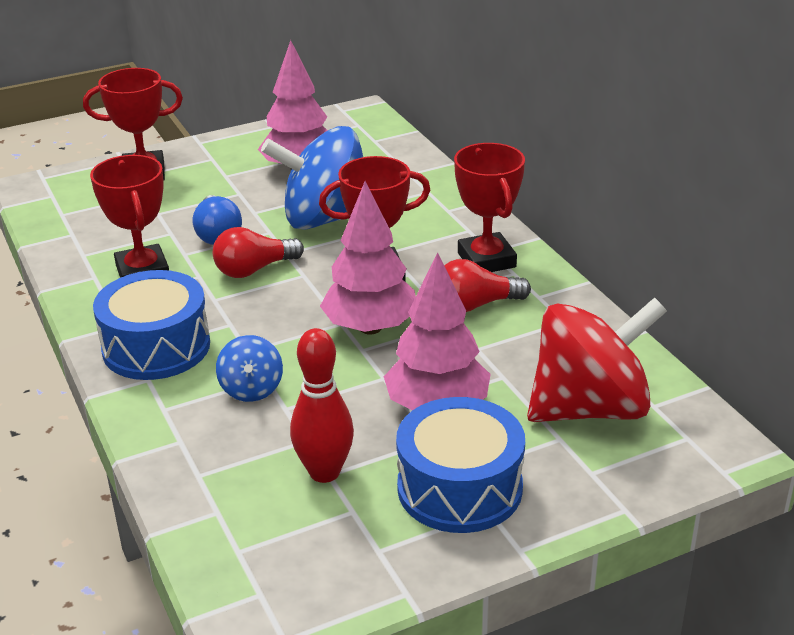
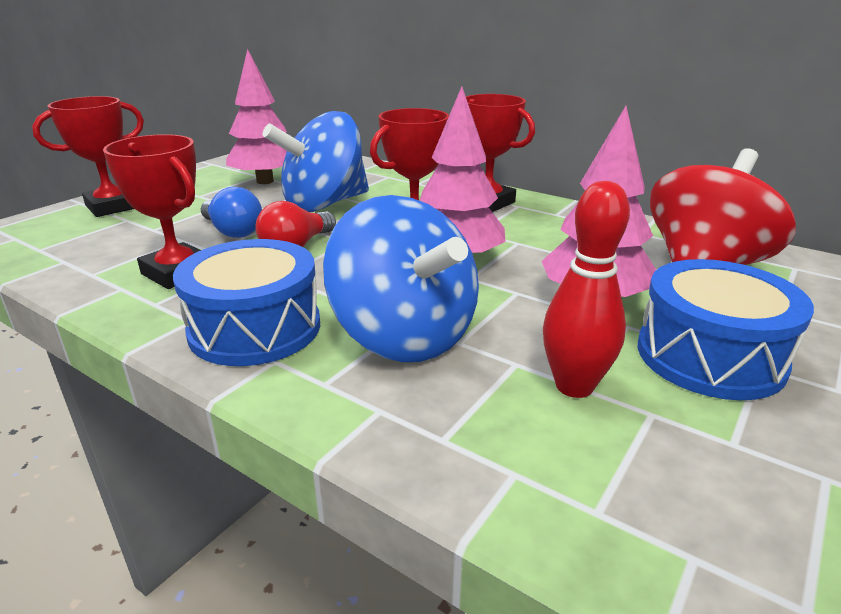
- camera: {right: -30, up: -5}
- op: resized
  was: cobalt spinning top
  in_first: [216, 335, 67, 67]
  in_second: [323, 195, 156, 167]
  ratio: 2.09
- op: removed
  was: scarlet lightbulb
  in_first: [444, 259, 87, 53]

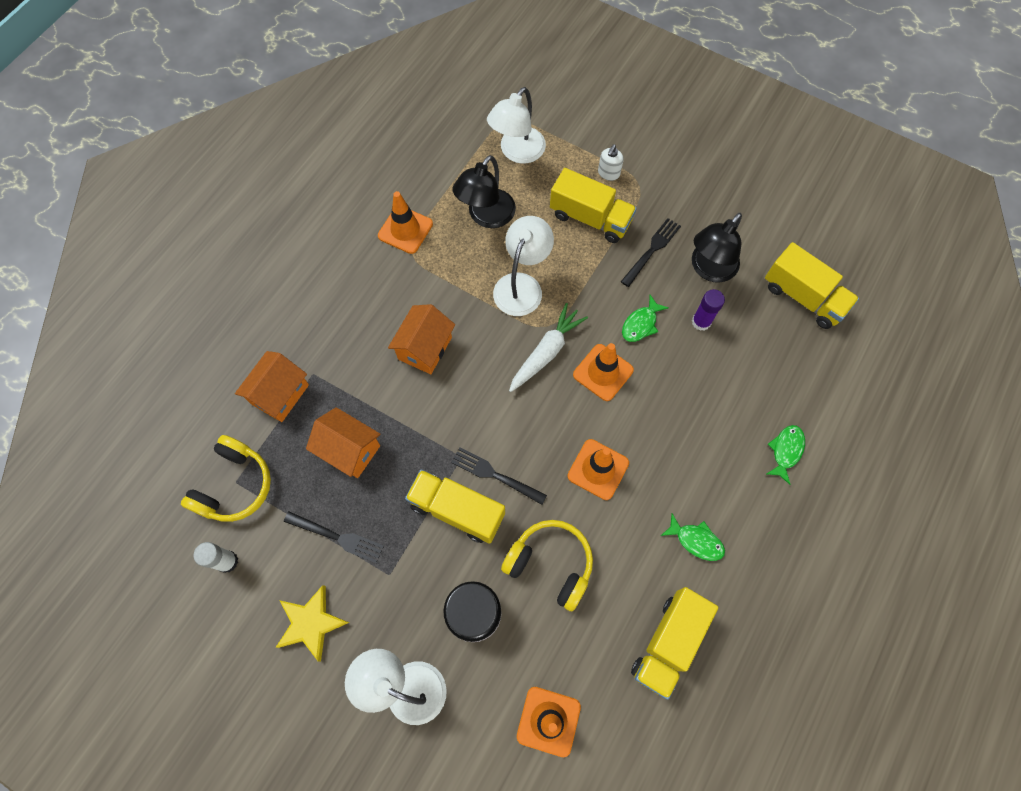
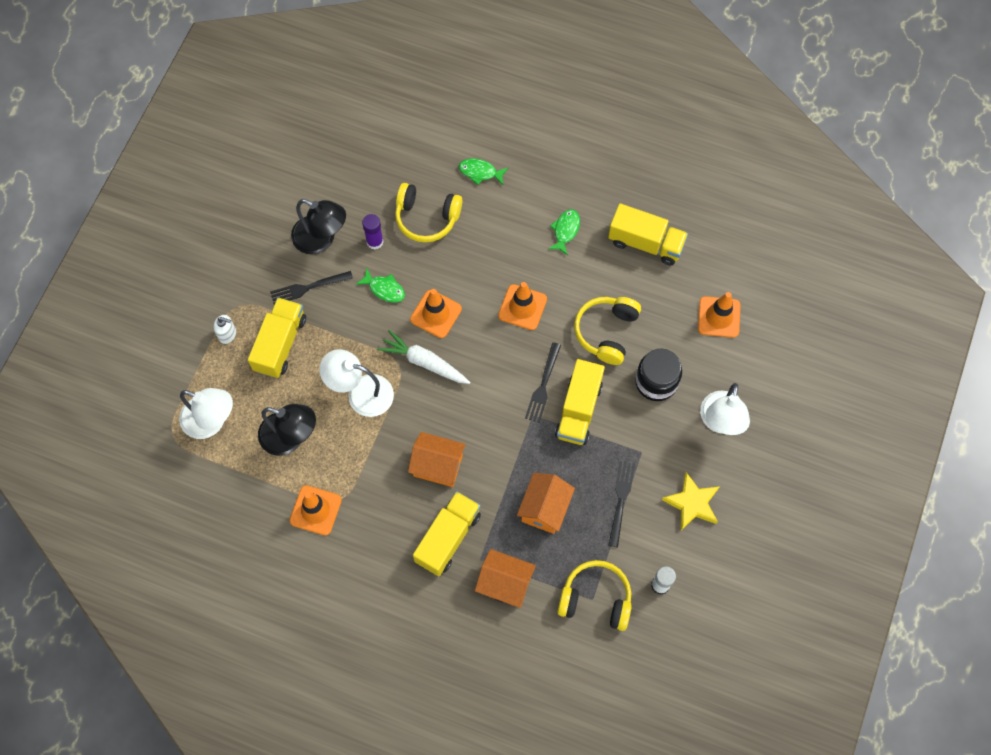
- camera: {right: -100, up: 0}
- op: turned
  was: jet-black fork
  in_first: [621, 218, 60, 69]
  in_second: [270, 271, 83, 33]
  clockwise: -45
- op: moved
  was: yellow truck
  in_first: [765, 242, 94, 87]
  in_second: [413, 491, 68, 85]
- op: added
  now: yellow headset
  in_second: [395, 183, 67, 60]

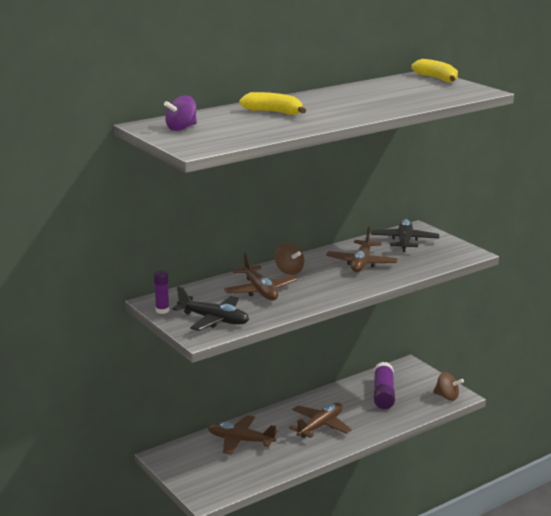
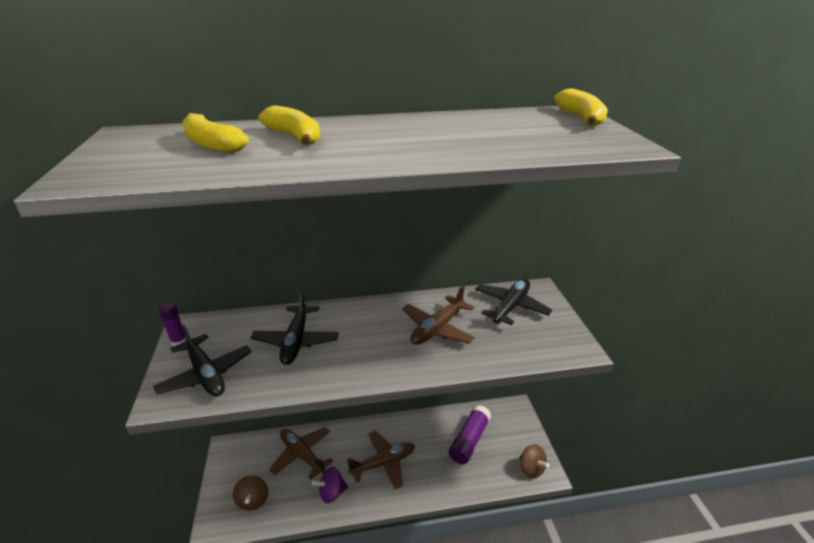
- camera: {right: 25, up: 10}
- op: moved
  was: royal purple spinning top
  in_first: [164, 96, 33, 35]
  in_second: [312, 467, 36, 36]
- op: recoloured
  was: russet aeroplane
  now: jet-black aeroplane
  in_first: [224, 253, 73, 48]
  in_second: [250, 291, 89, 74]
- op: moved
  was: russet spinning top
  in_first: [275, 243, 29, 32]
  in_second: [233, 475, 35, 36]
- op: added
  now: yellow banana
  in_second: [182, 113, 67, 40]

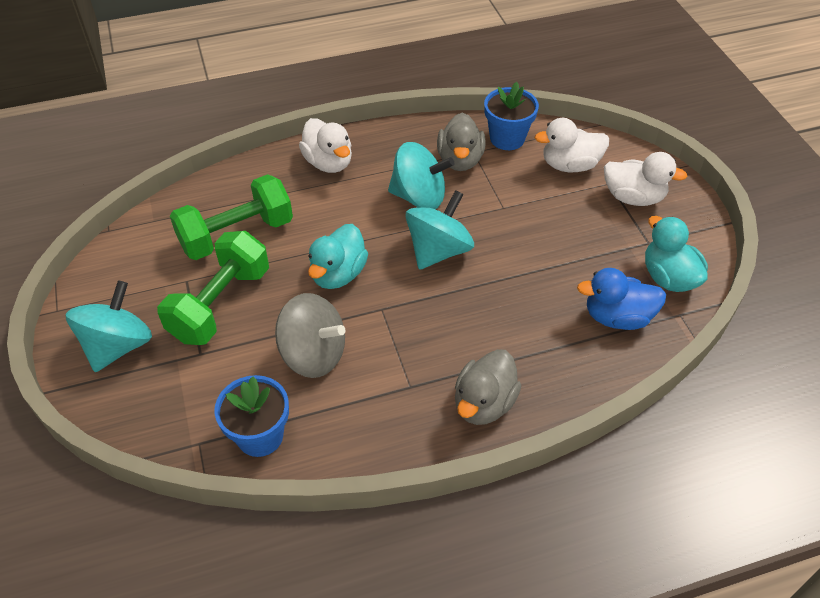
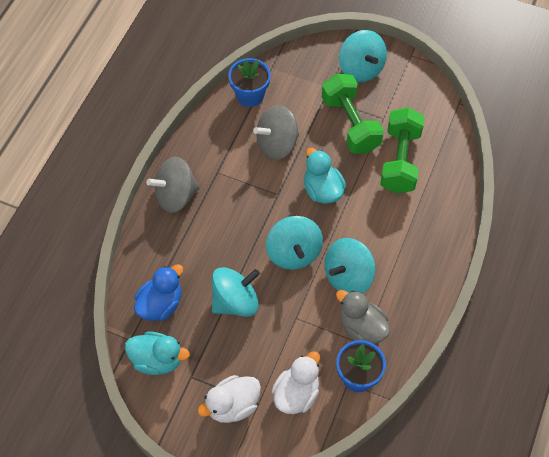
- camera: {right: 130, up: 10}
- op: removed
  was: snow-white rubber duck
  in_first: [299, 118, 53, 55]
- op: replaced
  was: grey rubber duck
  now: grey spinning top
  in_first: [455, 349, 67, 76]
  in_second: [146, 157, 54, 56]
- op: added
  now: aqua spinning top
  in_second: [212, 267, 48, 50]

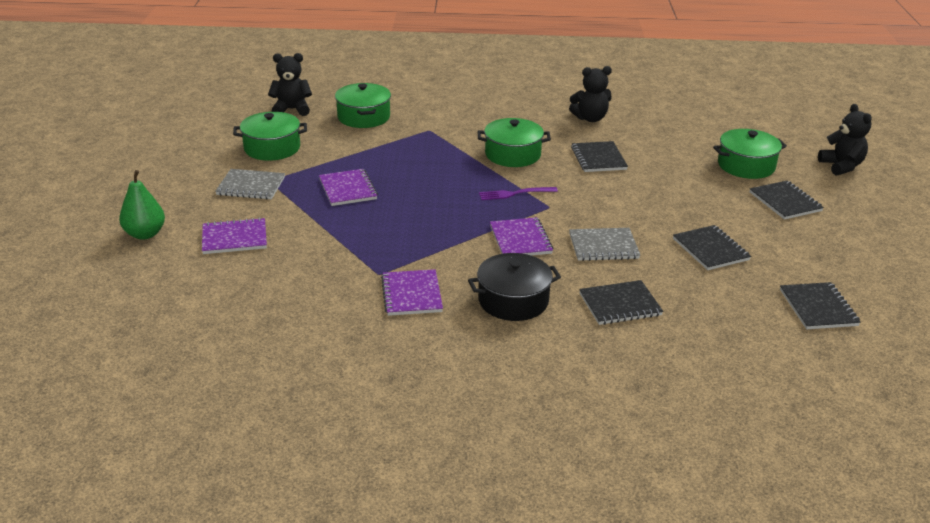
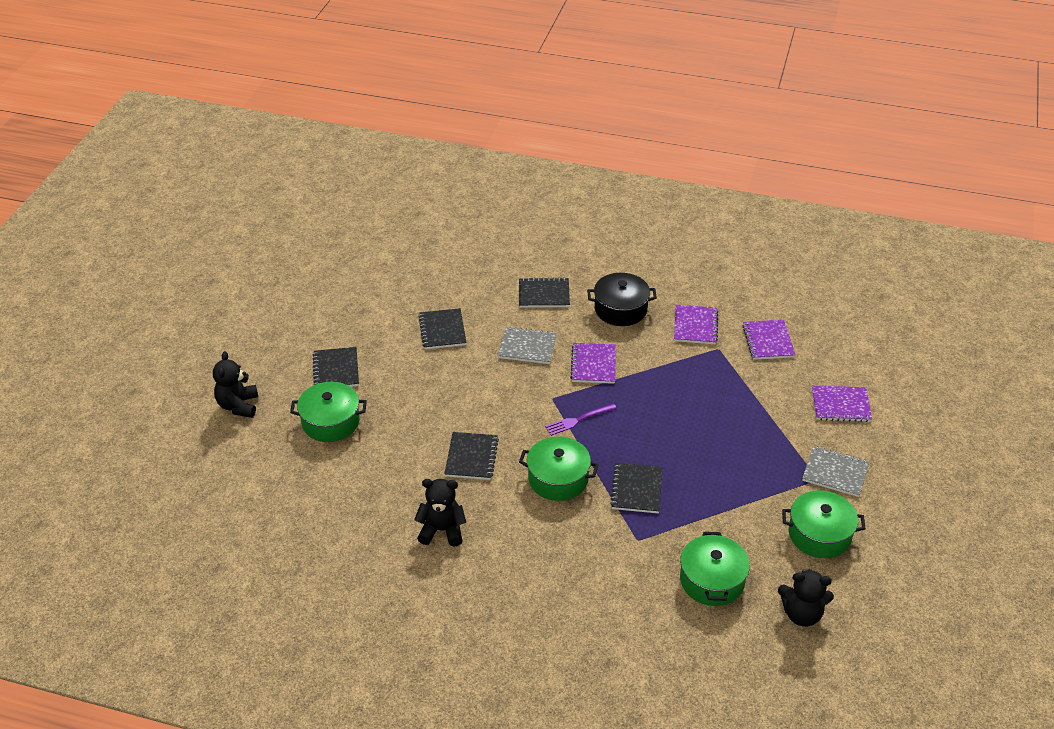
- camera: {right: -165, up: 10}
- op: removed
  was: leaf-green pear
  in_first: [119, 170, 46, 70]
- op: moved
  was: royal purple notepad
  in_first: [319, 169, 59, 37]
  in_second: [742, 320, 54, 40]
- op: turned
  was: royal purple fork
  in_first: [479, 187, 79, 13]
  in_second: [545, 403, 72, 33]
  clockwise: 150
- op: moved
  was: jet-black notepad
  in_first: [780, 282, 81, 47]
  in_second: [610, 463, 52, 50]

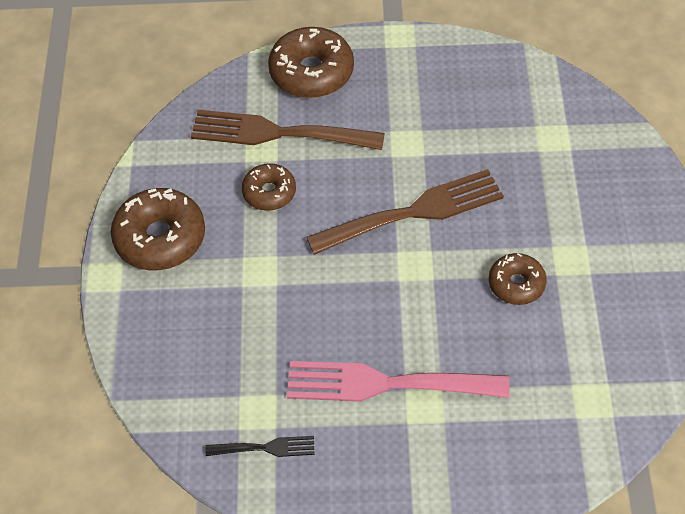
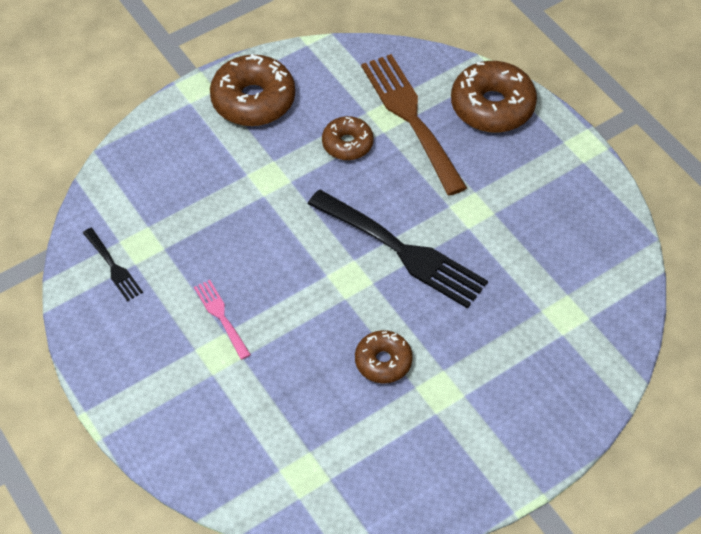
- camera: {right: 55, up: 0}
- op: resized
  was: rose-pink fork
  in_first: [287, 361, 223, 41]
  in_second: [194, 280, 57, 80]
  ratio: 0.48
- op: recoloured
  was: russet fork
  now: jet-black fork
  in_first: [306, 169, 198, 86]
  in_second: [308, 190, 180, 119]

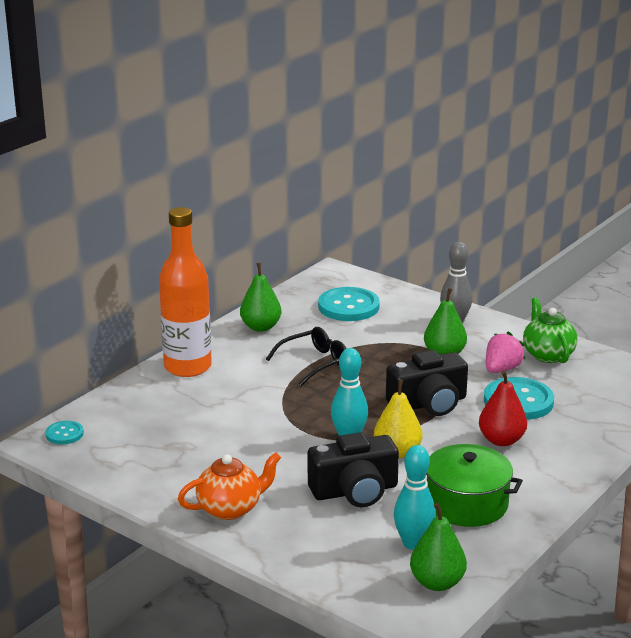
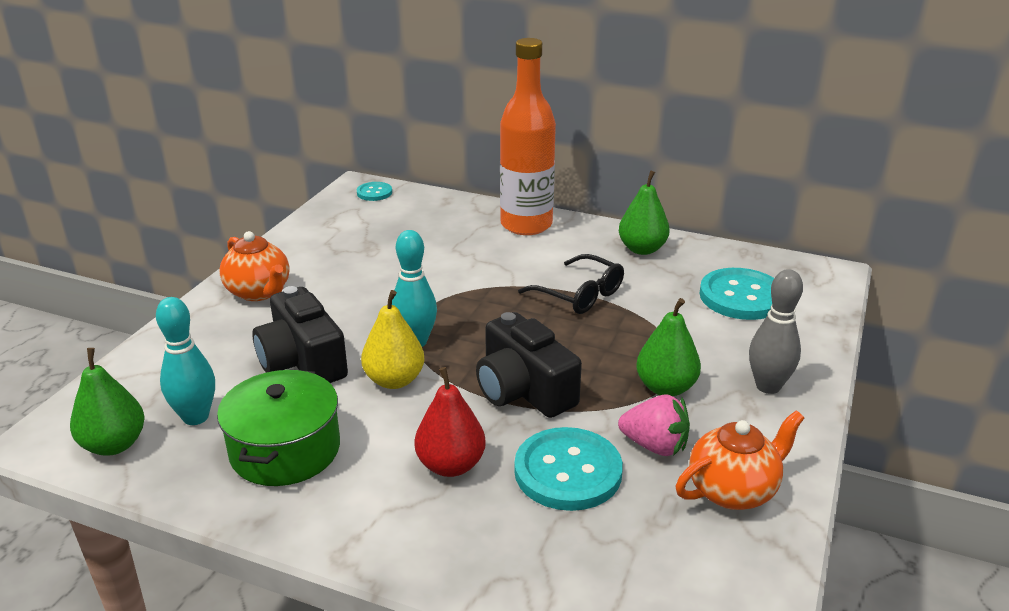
- camera: {right: 75, up: 5}
- op: recoloured
  was: leaf-green teapot
  now: orange-coloured teapot
  in_first: [523, 297, 55, 66]
  in_second: [676, 410, 128, 100]

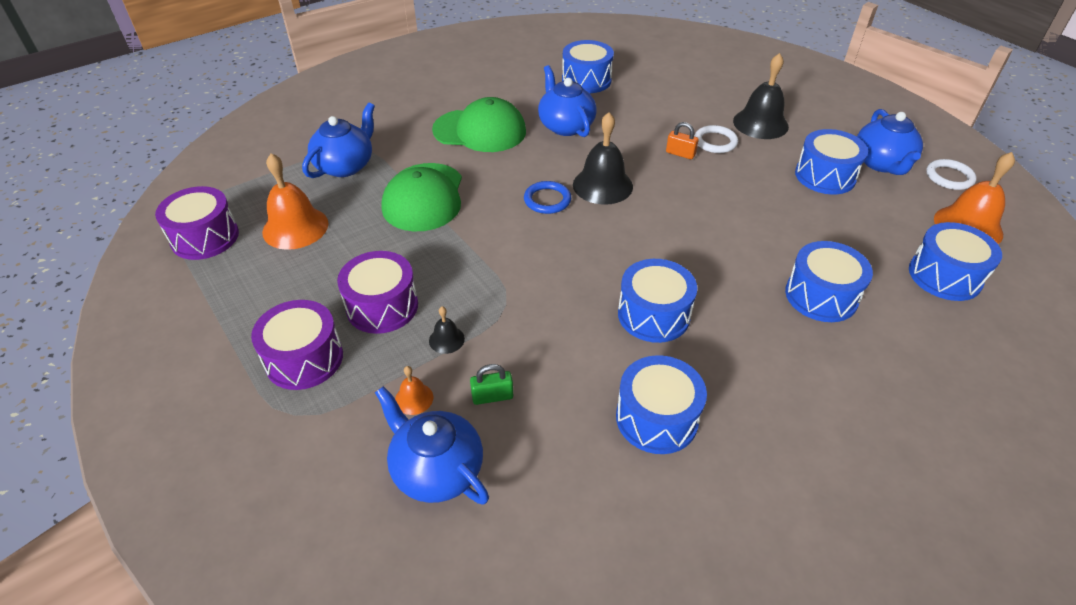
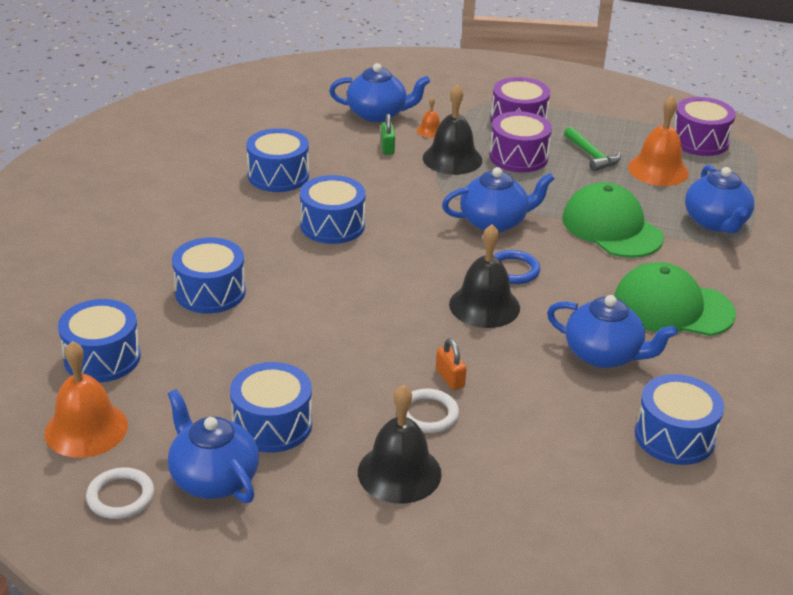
- camera: {right: 140, up: -10}
- op: resized
  was: jet-black hand bell
  in_first: [429, 306, 36, 48]
  in_second: [423, 84, 59, 91]
  ratio: 2.11
- op: turned
  was: leaf-green cap
  in_first: [432, 97, 94, 55]
  in_second: [614, 262, 122, 74]
  clockwise: 45
- op: turned
  was: leaf-green padlock
  in_first: [470, 364, 43, 41]
  in_second: [381, 114, 14, 41]
  clockwise: -45
- op: turned
  was: orange-coloured padlock
  in_first: [666, 122, 33, 37]
  in_second: [436, 338, 31, 52]
  clockwise: 75
- op: added
  now: cobalt teapot
  in_second: [442, 167, 113, 66]
- op: added
  now: leaf-green carpenter's hammer
  in_second: [564, 127, 57, 44]

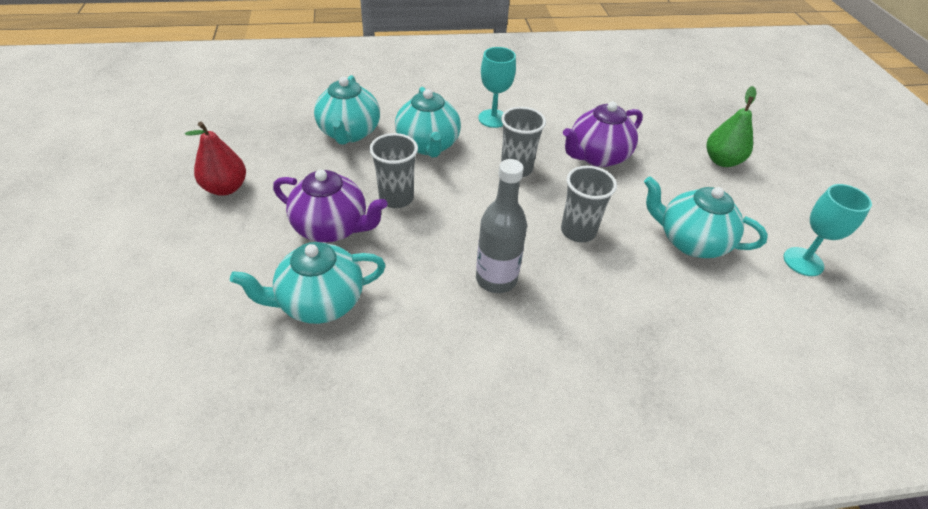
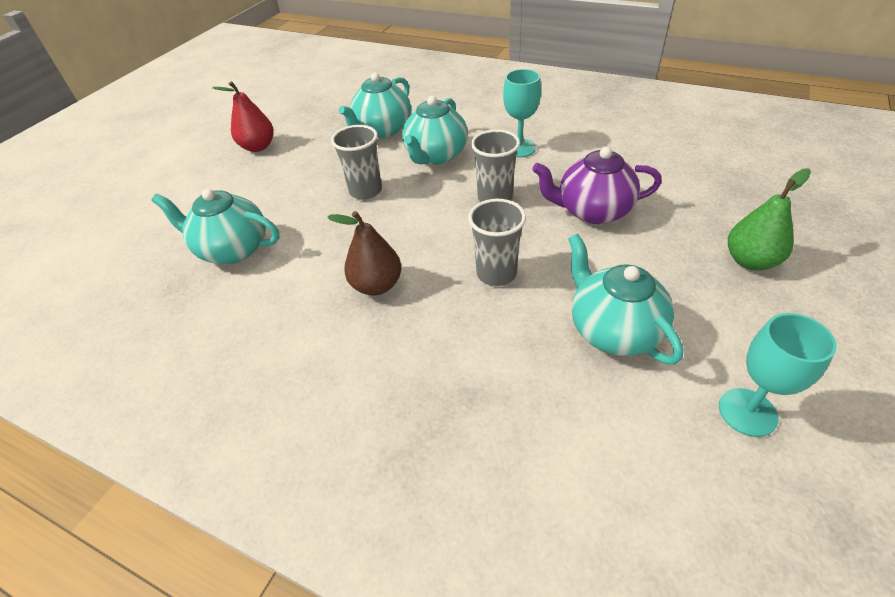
- camera: {right: 40, up: 0}
- op: removed
  was: royal purple teapot
  in_first: [273, 169, 114, 74]
- op: replaced
  was: grey bottle
  now: russet pear
  in_first: [476, 159, 51, 134]
  in_second: [328, 211, 73, 85]

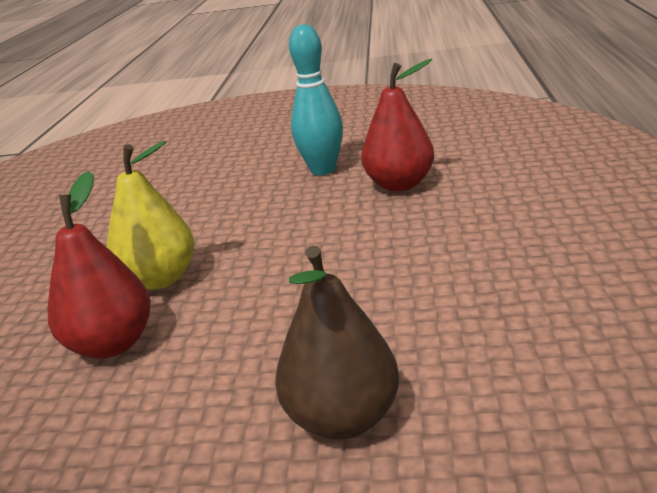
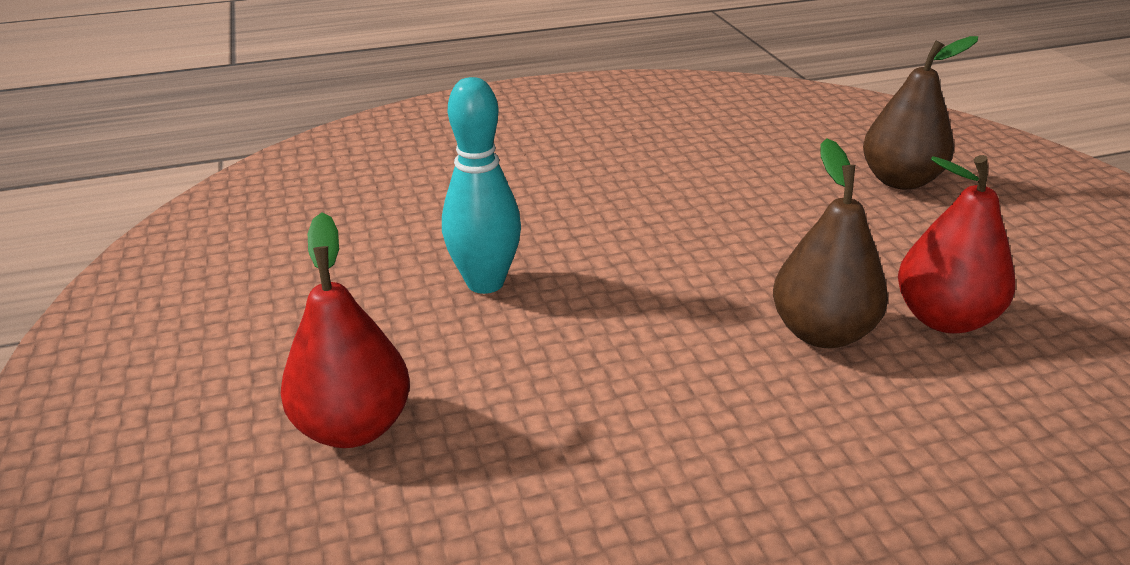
- camera: {right: -115, up: 5}
- op: recoloured
  was: yellow pear
  now: russet pear
  in_first: [107, 141, 88, 149]
  in_second: [773, 138, 115, 210]
- op: moved
  was: scarlet pear
  in_first: [361, 59, 73, 132]
  in_second: [280, 213, 130, 235]

